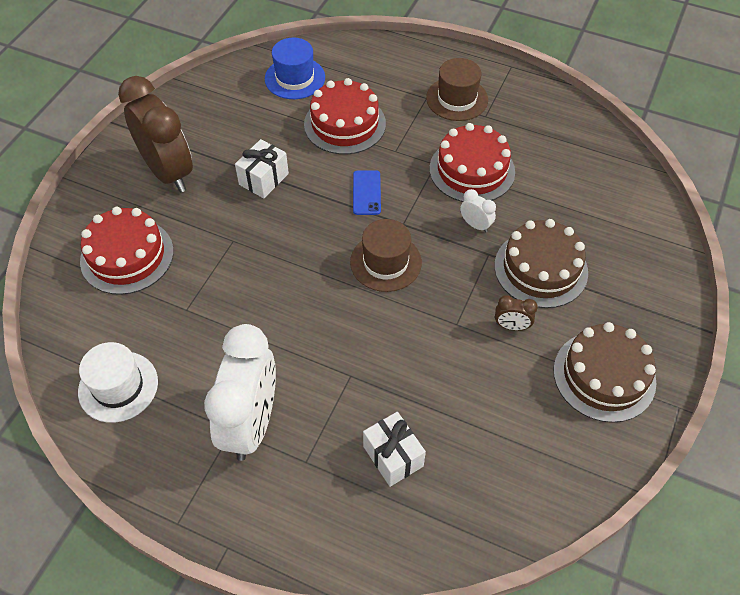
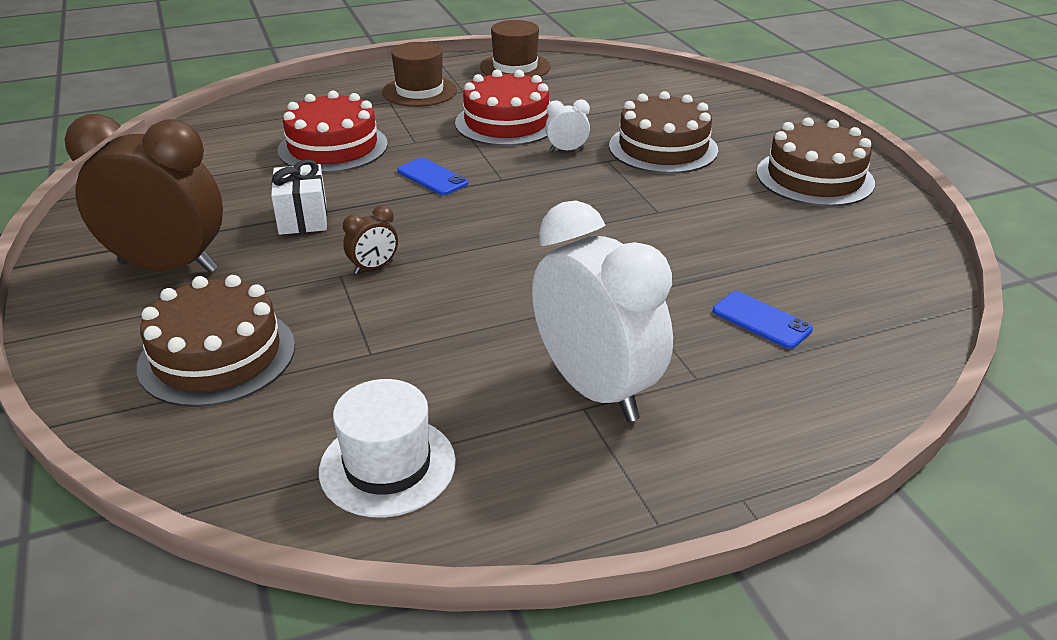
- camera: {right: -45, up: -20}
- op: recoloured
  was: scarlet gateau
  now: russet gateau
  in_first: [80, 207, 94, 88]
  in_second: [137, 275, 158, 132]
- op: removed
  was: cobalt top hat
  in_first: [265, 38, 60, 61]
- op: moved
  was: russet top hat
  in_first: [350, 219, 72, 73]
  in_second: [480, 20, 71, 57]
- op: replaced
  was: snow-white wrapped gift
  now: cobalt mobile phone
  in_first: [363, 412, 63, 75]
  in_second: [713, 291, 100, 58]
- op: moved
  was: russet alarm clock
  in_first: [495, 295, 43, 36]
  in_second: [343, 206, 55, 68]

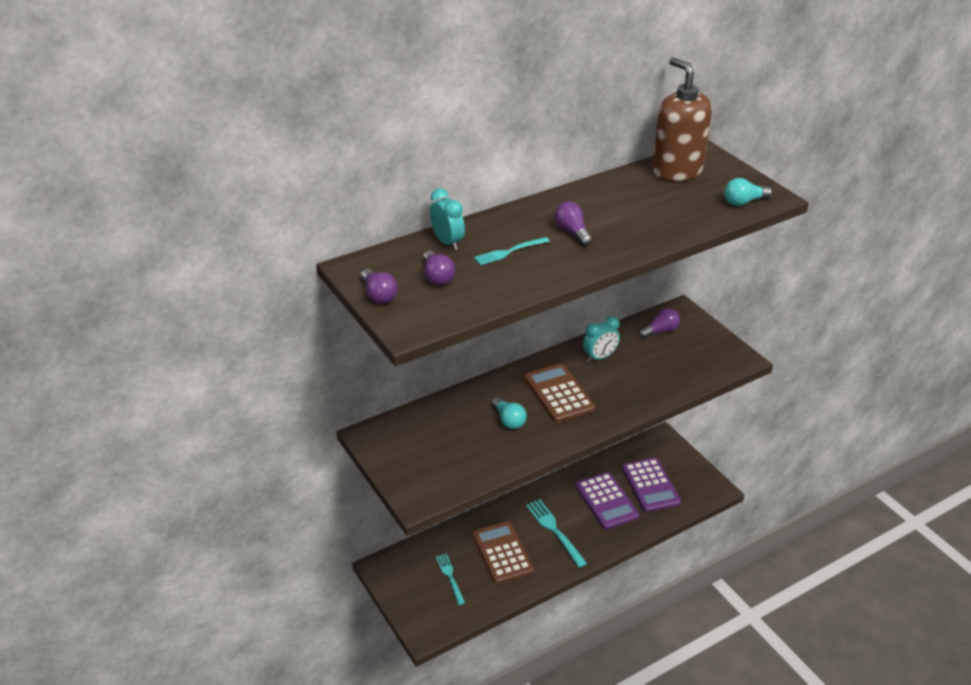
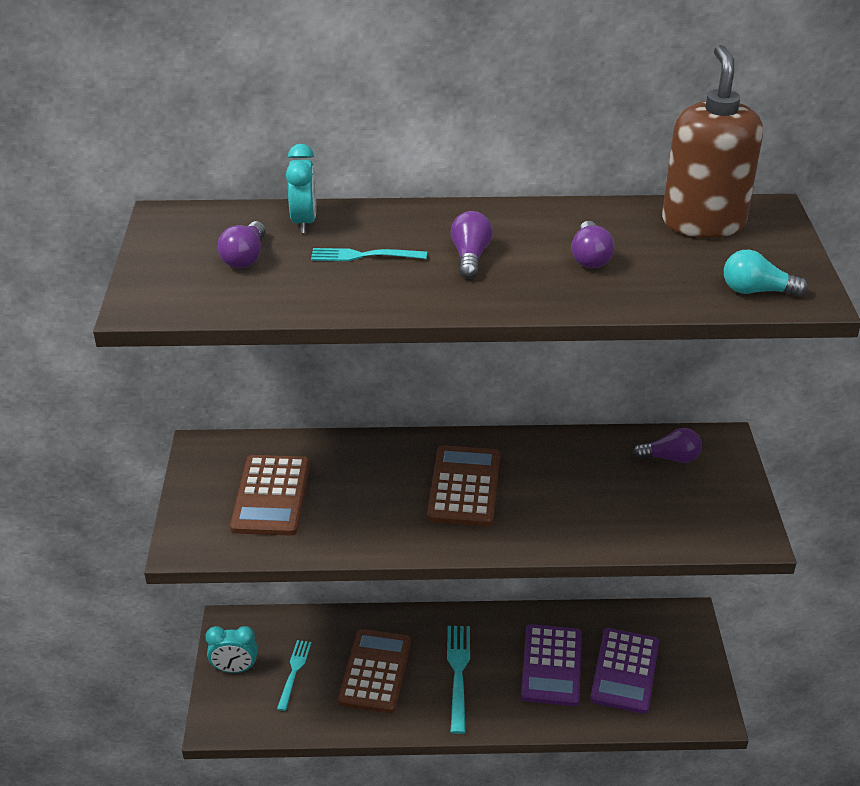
- camera: {right: 30, up: 0}
- op: moved
  was: royal purple lightbulb
  in_first: [361, 269, 37, 35]
  in_second: [571, 221, 43, 47]
- op: removed
  was: aqua lightbulb
  in_first: [492, 397, 35, 32]
- op: moved
  was: aqua alarm clock
  in_first: [583, 316, 37, 46]
  in_second: [205, 626, 53, 47]
- op: added
  now: russet calculator
  in_second: [230, 455, 80, 81]

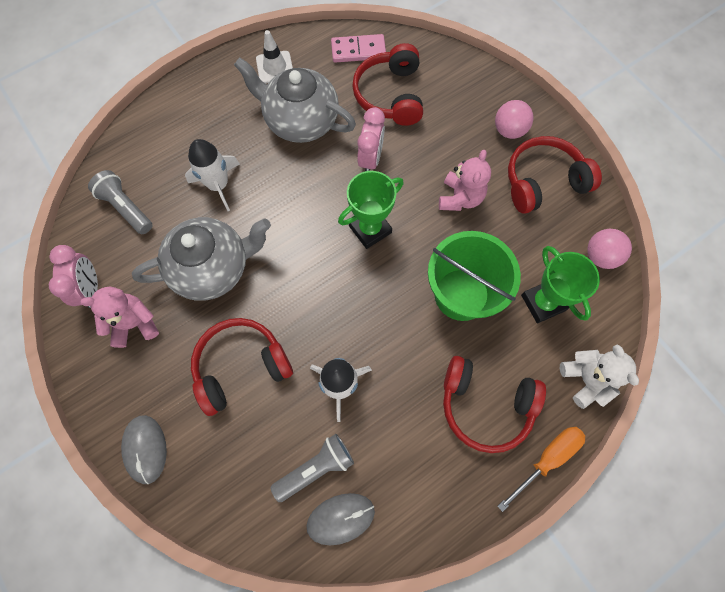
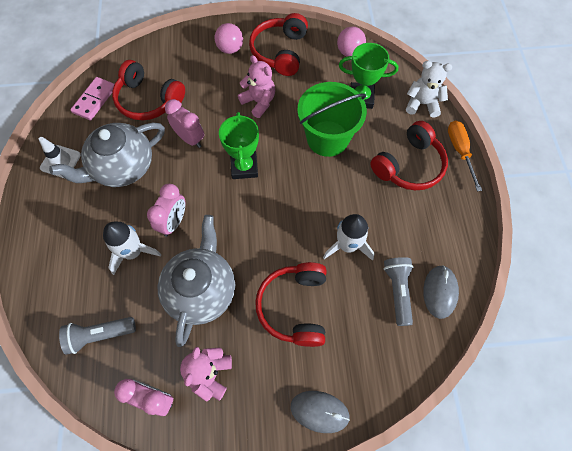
- camera: {right: -60, up: -5}
- op: added
  now: rose-pink alarm clock
  in_second: [147, 184, 38, 53]

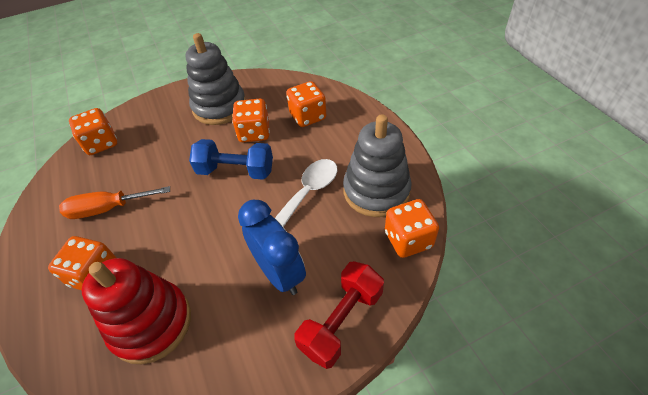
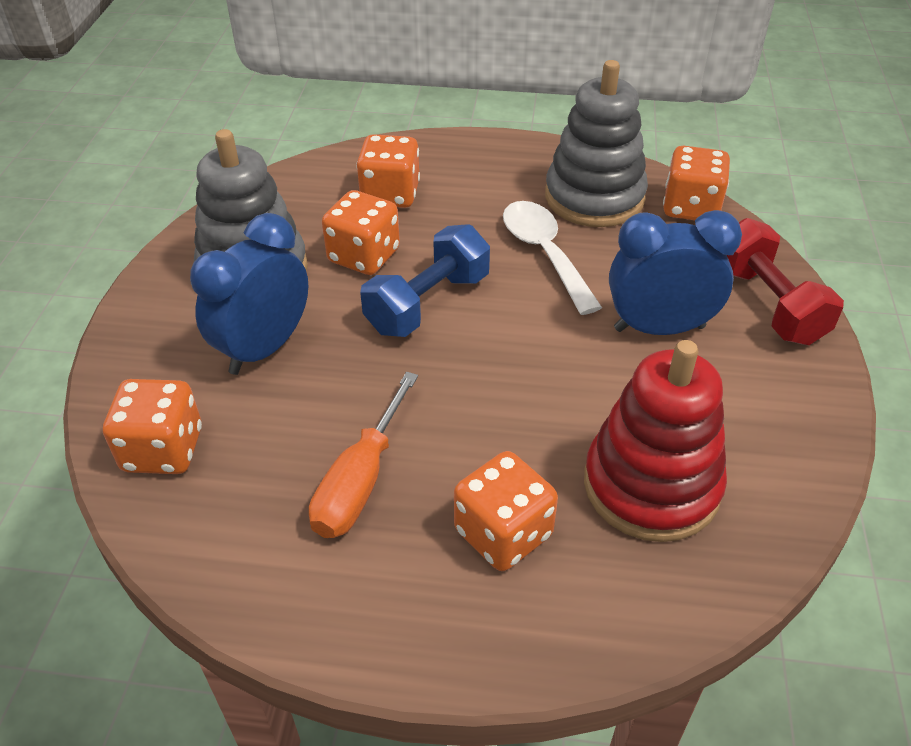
- camera: {right: -60, up: -5}
- op: added
  now: cobalt alarm clock
  in_second: [190, 213, 118, 162]

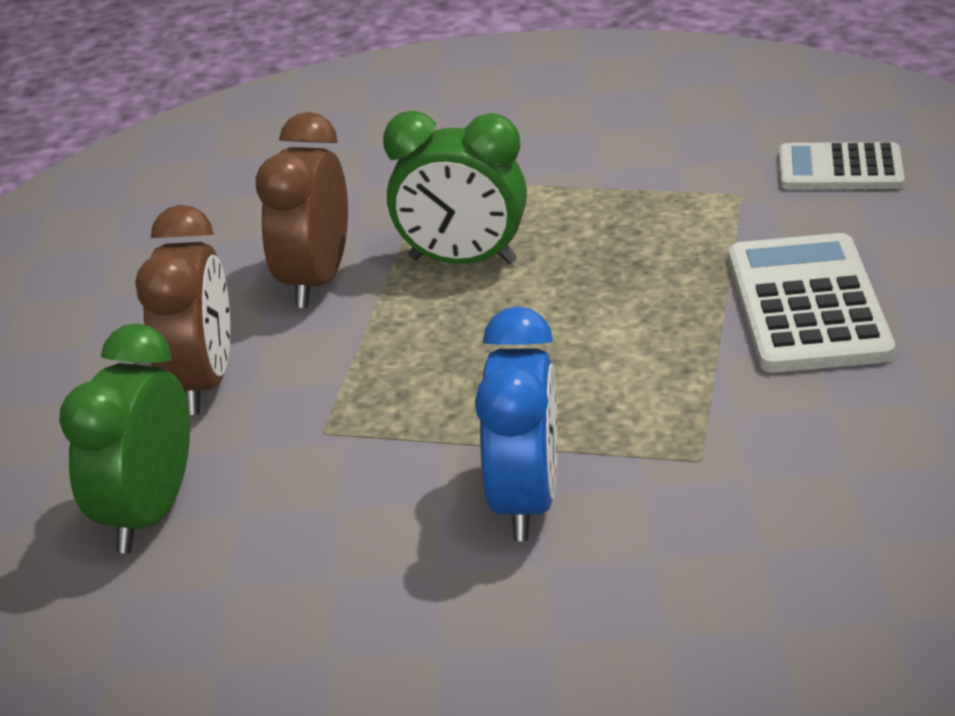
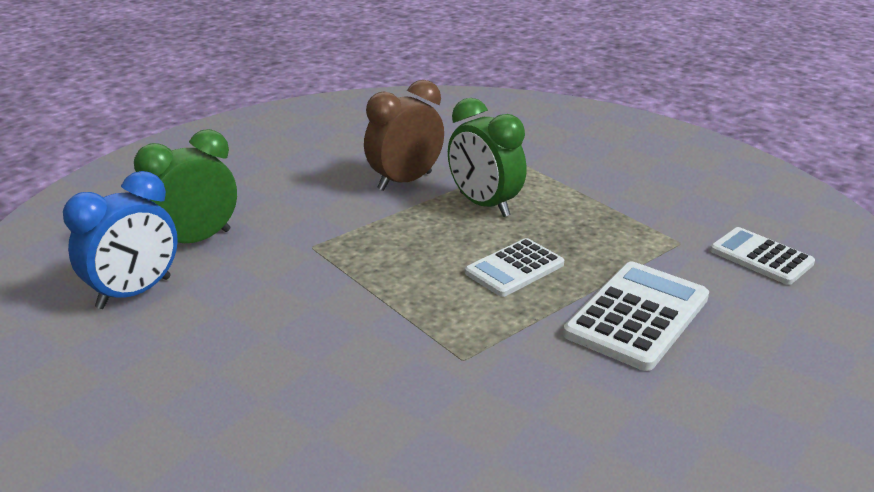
- camera: {right: 35, up: -5}
- op: removed
  was: russet alarm clock
  in_first: [135, 205, 95, 210]
- op: moved
  was: cobalt alarm clock
  in_first: [475, 306, 83, 235]
  in_second: [63, 171, 115, 138]
- op: added
  now: snow-white calculator
  in_second: [465, 238, 99, 59]

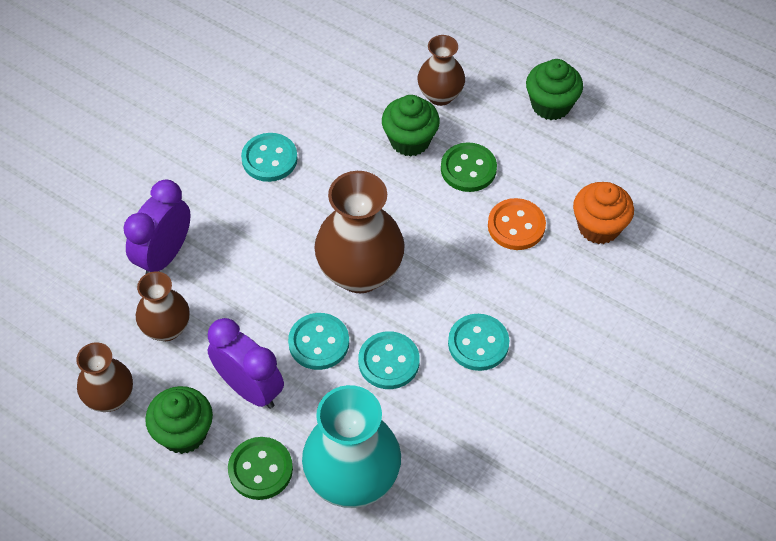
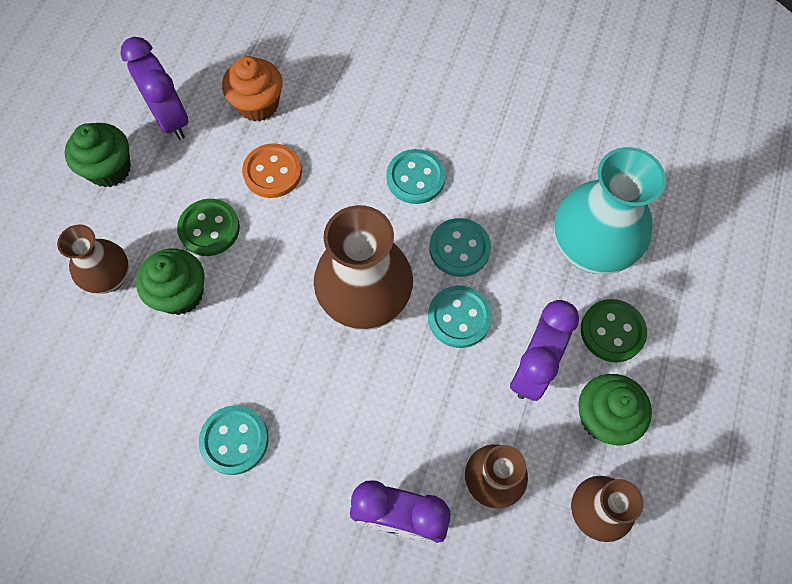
- camera: {right: -105, up: 10}
- op: added
  now: royal purple alarm clock
  in_second: [121, 37, 68, 103]

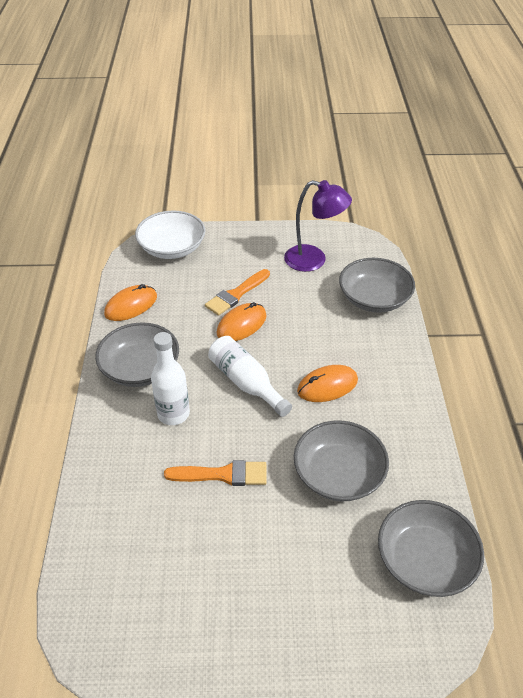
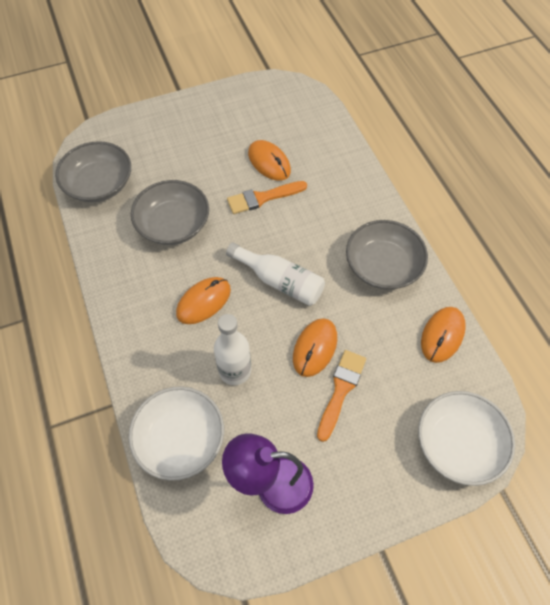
- camera: {right: 160, up: 15}
- op: moved
  was: snow-white bottle
  in_first: [151, 332, 39, 93]
  in_second: [214, 314, 37, 71]
- op: recoloured
  was: grey serving bowl
  now: snow-white serving bowl
  in_first: [339, 258, 76, 55]
  in_second: [128, 386, 96, 95]
- op: added
  now: orange-coloured computer mouse
  in_second: [248, 140, 43, 41]

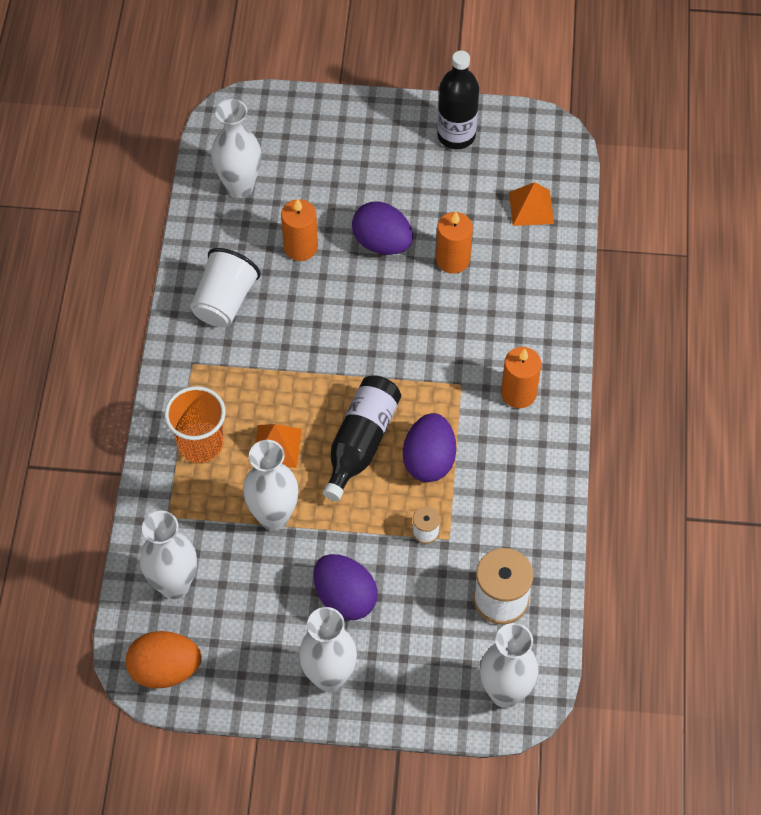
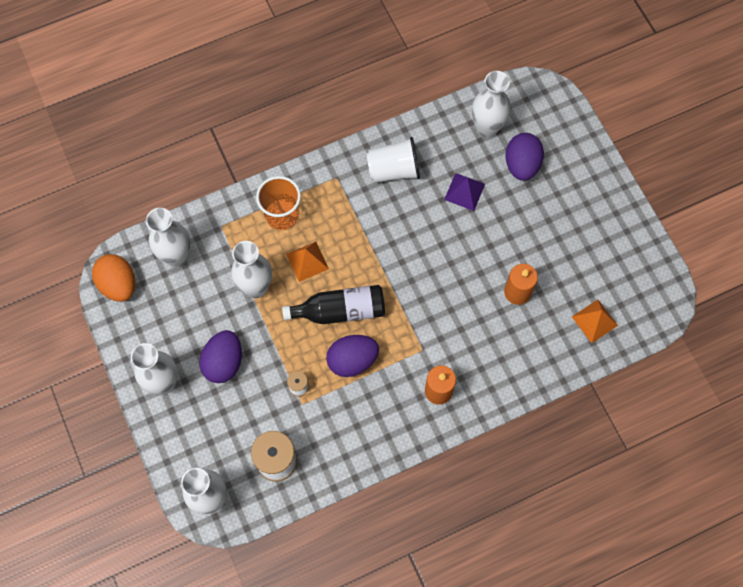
- camera: {right: 60, up: 10}
- op: replaced
  was: orange-coloured wax candle
  now: royal purple solid pyramid
  in_first: [281, 198, 37, 63]
  in_second: [444, 173, 41, 38]
- op: moved
  was: royal purple egg
  in_first: [352, 201, 61, 54]
  in_second: [505, 133, 39, 48]
- op: removed
  was: jet-black bottle
  in_first: [437, 51, 42, 98]

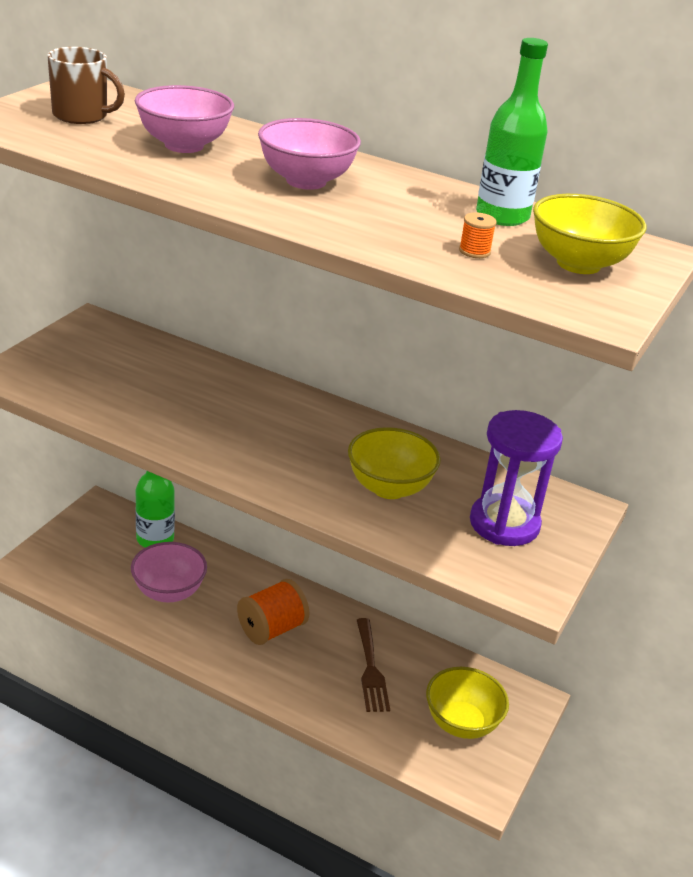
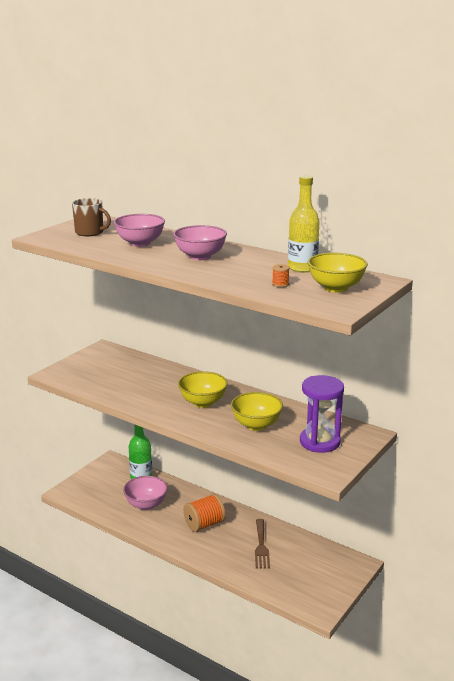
- camera: {right: 10, up: -10}
- op: moved
  was: yellow serving bowl
  in_first: [426, 667, 83, 72]
  in_second: [178, 371, 50, 37]
- op: recoloured
  was: leaf-green bottle
  now: yellow bottle
  in_first: [476, 38, 72, 188]
  in_second: [288, 175, 32, 98]

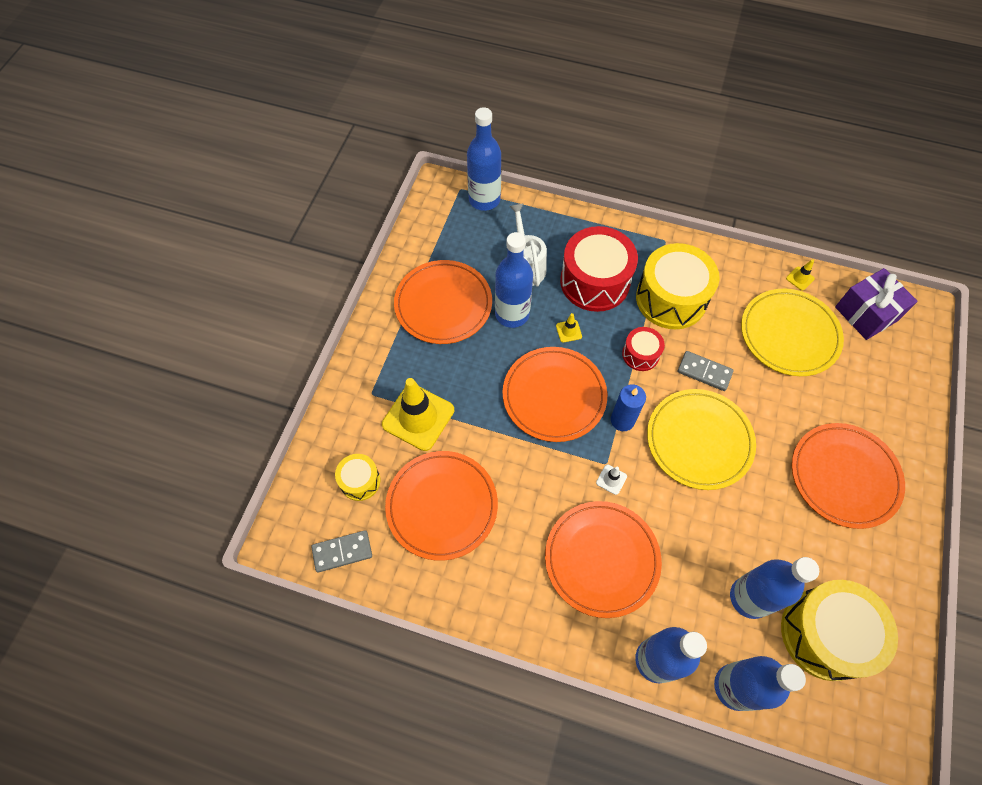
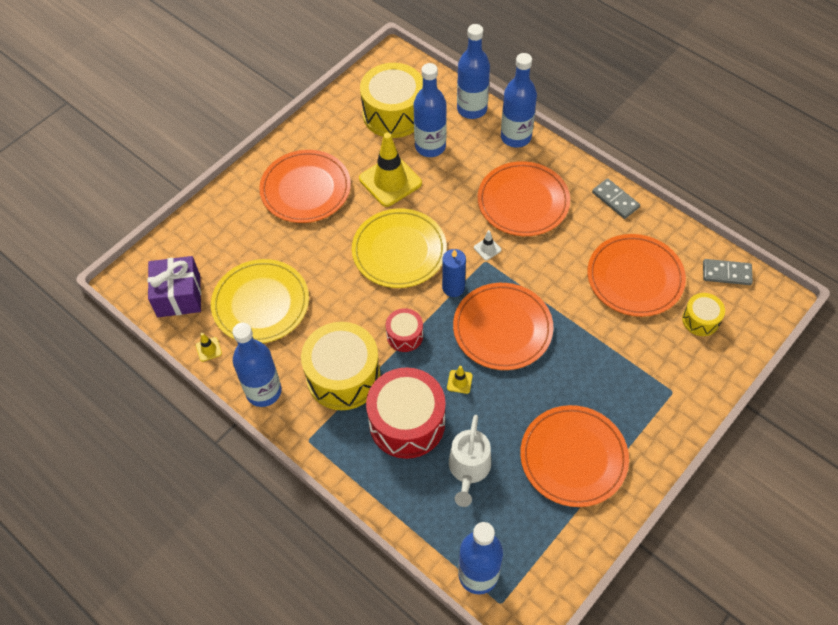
- camera: {right: -155, up: -5}
- op: moved
  was: yellow traffic cone
  in_first: [382, 378, 72, 73]
  in_second: [359, 133, 63, 74]
- op: moved
  was: cobalt bottle
  in_first: [495, 232, 38, 96]
  in_second: [232, 323, 50, 84]
- op: moved
  was: grey domino tile
  in_first: [678, 351, 56, 40]
  in_second: [592, 178, 48, 41]

